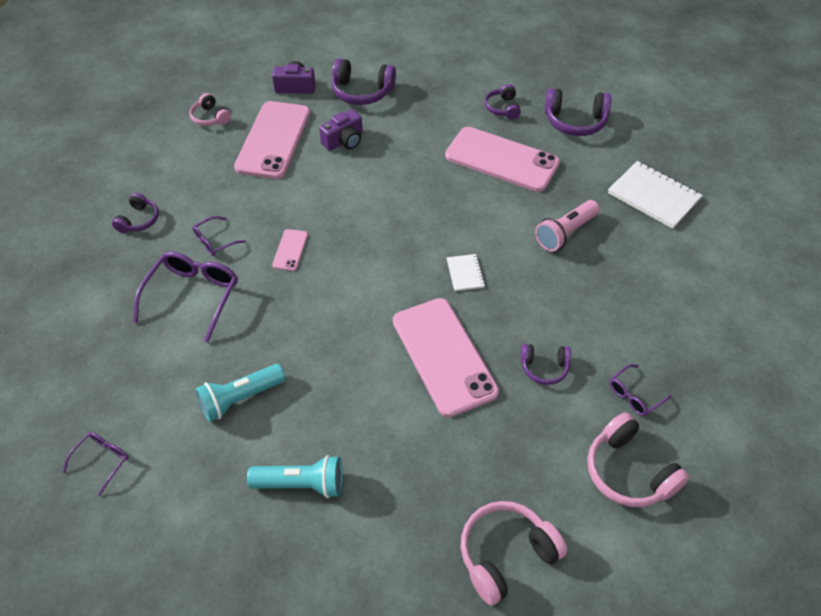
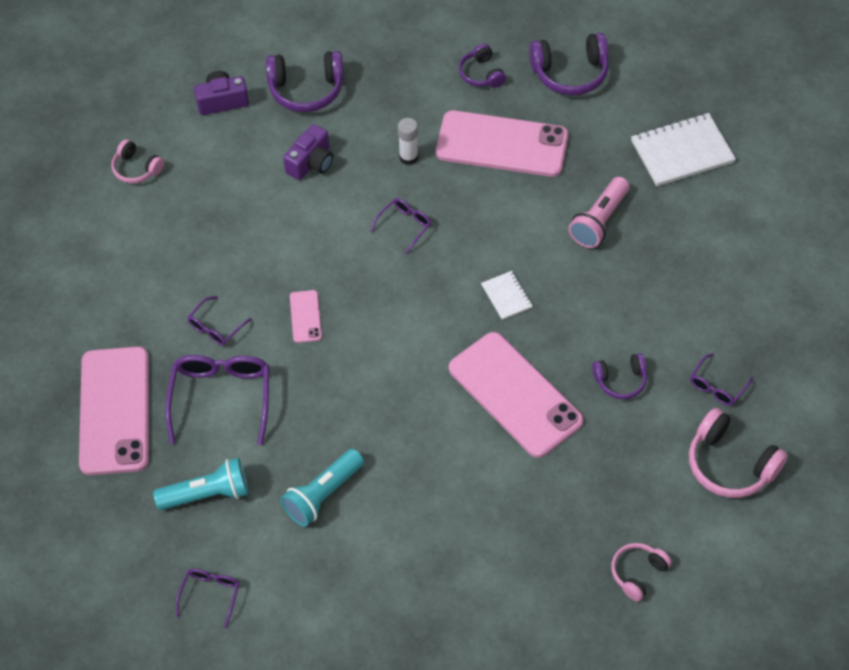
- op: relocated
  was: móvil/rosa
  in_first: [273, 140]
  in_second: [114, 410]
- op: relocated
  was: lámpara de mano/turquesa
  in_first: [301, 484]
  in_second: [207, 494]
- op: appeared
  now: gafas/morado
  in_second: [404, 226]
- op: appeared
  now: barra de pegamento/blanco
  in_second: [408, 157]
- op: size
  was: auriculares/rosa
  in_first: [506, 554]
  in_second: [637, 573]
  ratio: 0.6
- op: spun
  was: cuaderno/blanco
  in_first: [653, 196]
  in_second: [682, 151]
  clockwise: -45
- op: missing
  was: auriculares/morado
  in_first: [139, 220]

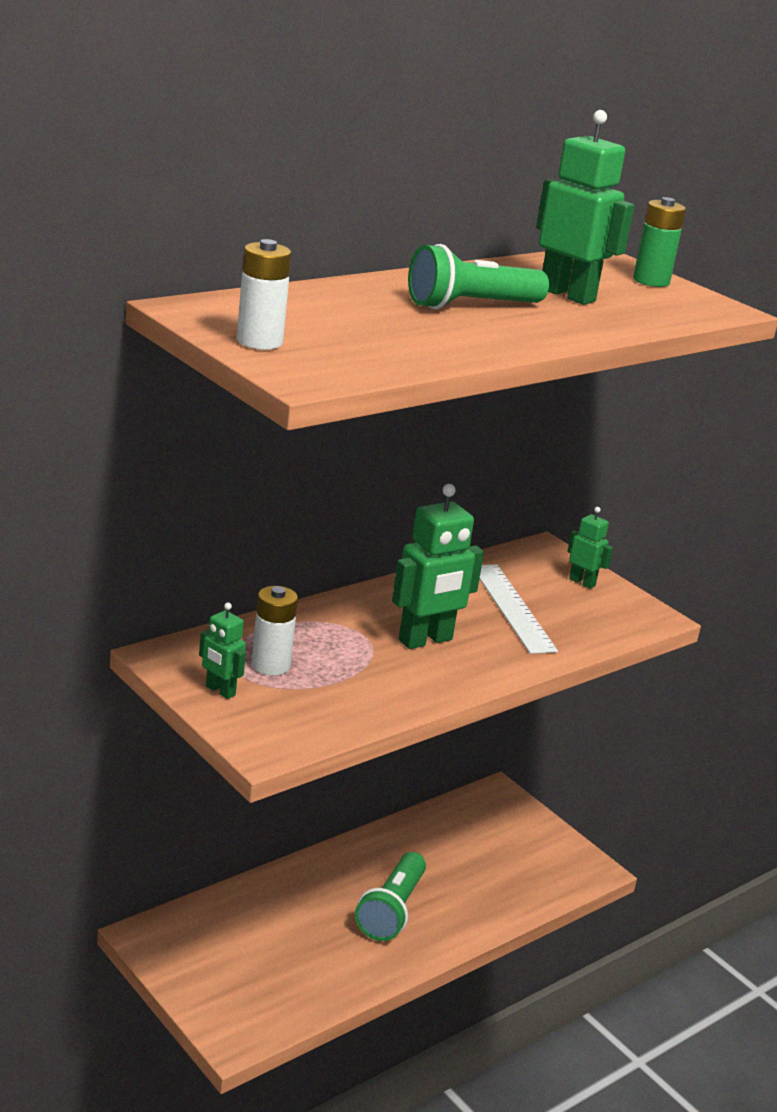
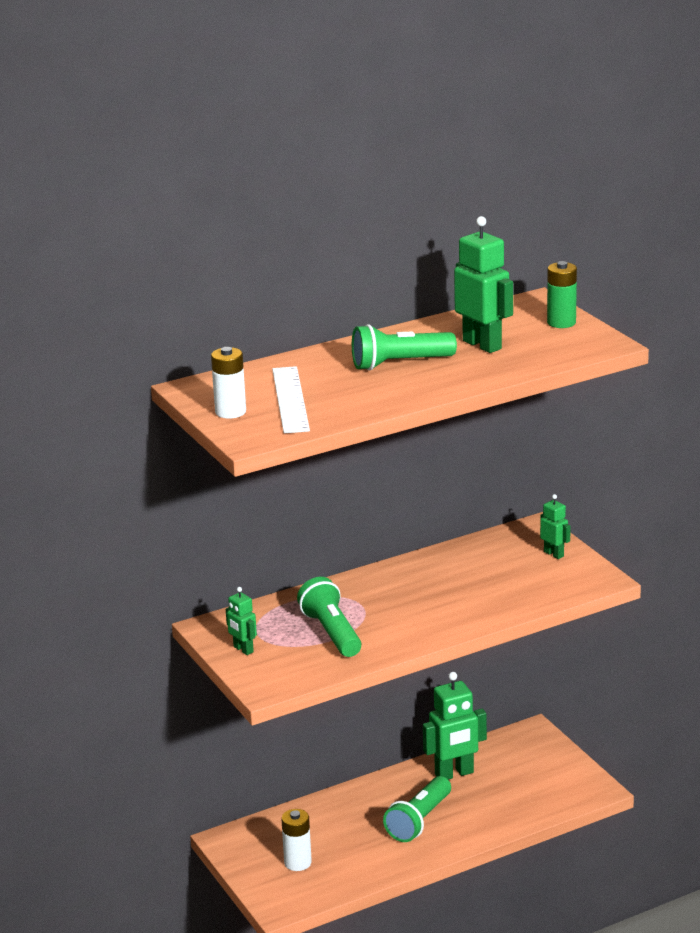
- op: relocated
  was: regla/blanco
  in_first: [512, 608]
  in_second: [290, 399]
- op: relocated
  was: pila/blanco
  in_first: [270, 665]
  in_second: [297, 863]
- op: appeared
  now: lámpara de mano/verde
  in_second: [331, 632]
- op: relocated
  was: robot/verde
  in_first: [426, 640]
  in_second: [454, 774]

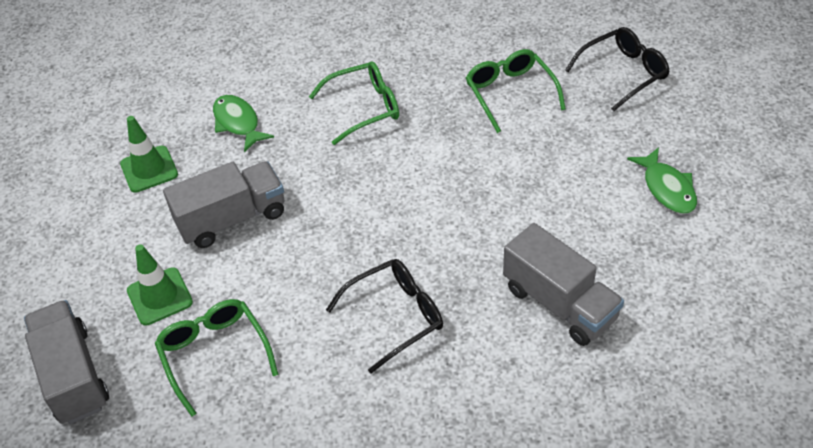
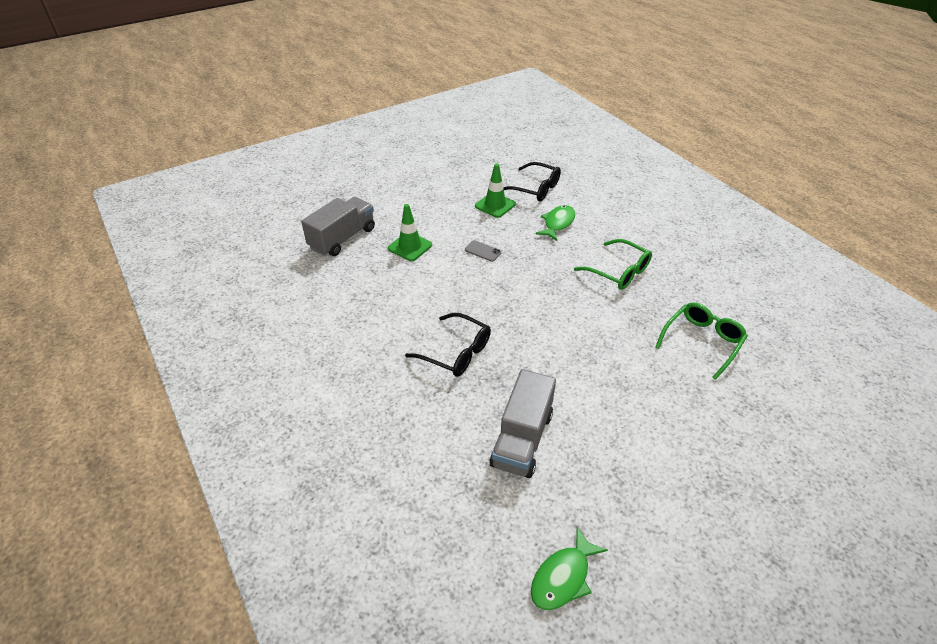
- op: exchanged
  was: camión/gris
  now: móvil/gris
  in_first: [232, 219]
  in_second: [483, 251]
- op: relocated
  was: gafas/negro
  in_first: [623, 73]
  in_second: [535, 189]
- op: relocated
  was: pez/verde
  in_first: [667, 188]
  in_second: [563, 577]
- op: missing
  was: gafas/verde
  in_first: [214, 354]

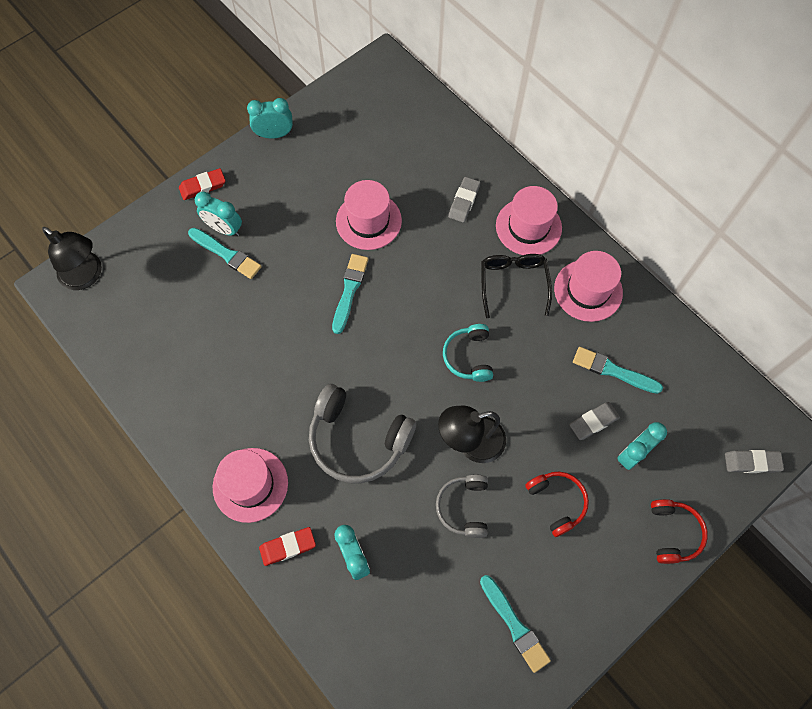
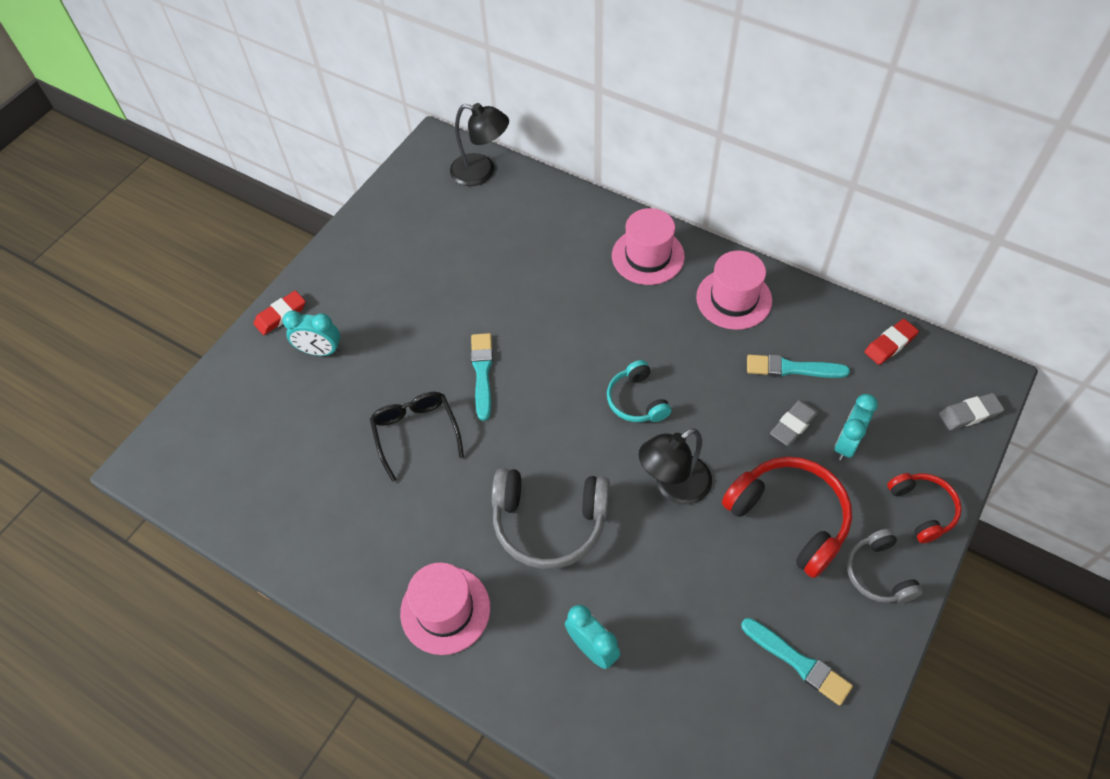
- op: relocated
  was: gafas/negro
  in_first: [513, 283]
  in_second: [416, 433]
- op: relocated
  was: lámpara/negro
  in_first: [86, 276]
  in_second: [481, 172]
- op: size
  was: auriculares/rojo
  in_first: [556, 502]
  in_second: [789, 518]
  ratio: 1.7
- op: relocated
  was: auriculares/gris
  in_first: [464, 507]
  in_second: [878, 573]
- op: relocated
  was: goma de borrar/rojo
  in_first: [288, 547]
  in_second: [890, 344]
- op: missing
  was: pincel/turquesa
  in_first: [226, 254]
- op: missing
  was: despertador/turquesa
  in_first: [274, 134]
- op: missing
  was: sombrero/rosa
  in_first: [368, 221]
- op: missing
  was: goma de borrar/gris
  in_first: [464, 201]

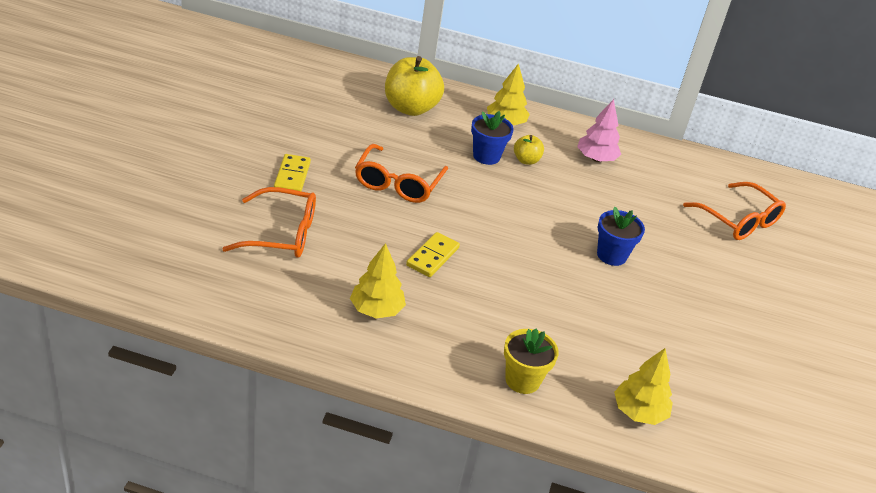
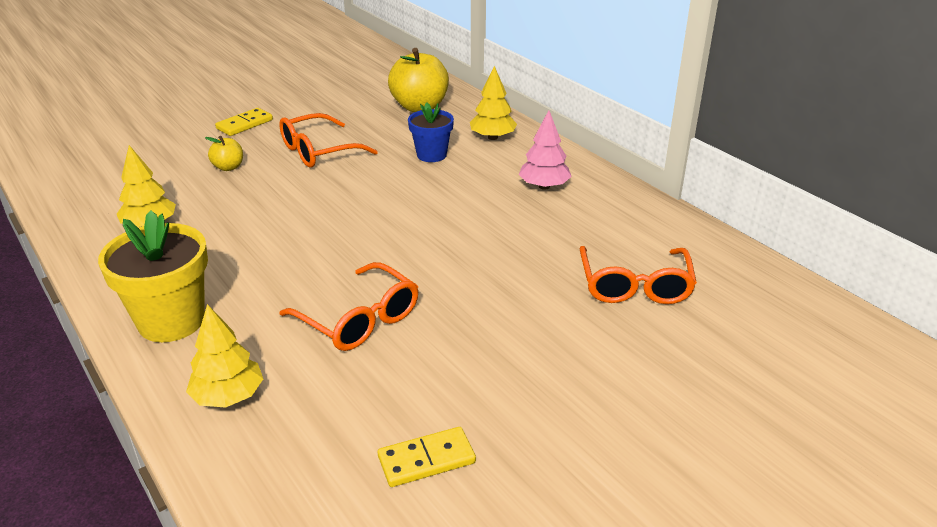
- op: size
  was: maceta/amarillo
  in_first: [522, 380]
  in_second: [171, 321]
  ratio: 1.61
- op: relocated
  was: manzana/amarillo
  in_first: [526, 160]
  in_second: [228, 167]
- op: relocated
  was: gafas/naranja
  in_first: [282, 234]
  in_second: [359, 320]
- op: relocated
  was: ficha de dominó/amarillo
  in_first: [433, 257]
  in_second: [426, 460]
- op: missing
  was: maceta/azul
  in_first: [611, 255]

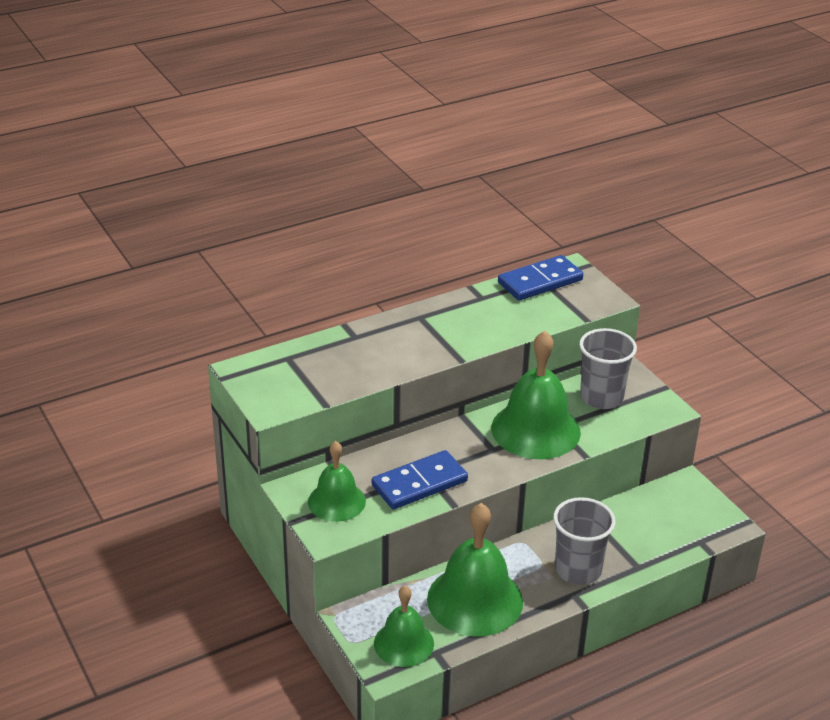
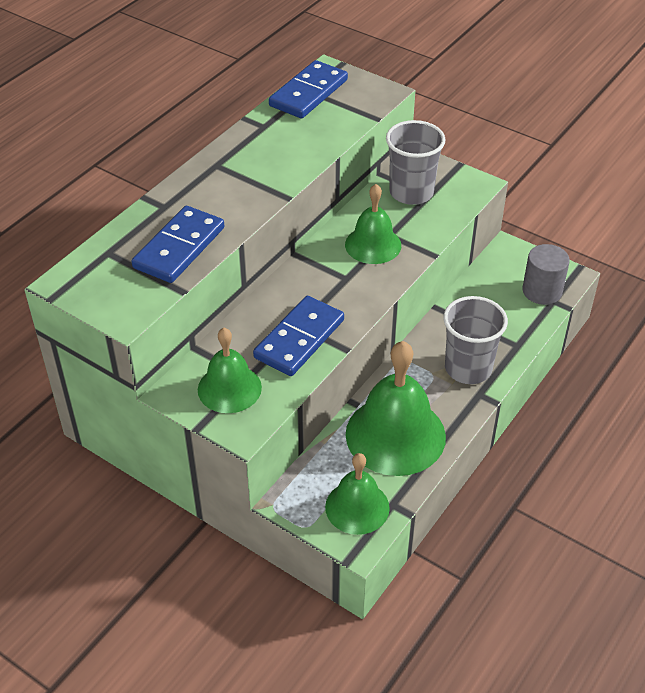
- op: appeared
  now: ficha de dominó/azul
  in_second: [179, 248]
- op: size
  was: campana/verde
  in_first: [535, 430]
  in_second: [373, 244]
  ratio: 0.61
- op: appeared
  now: cilindro/gris
  in_second: [542, 291]

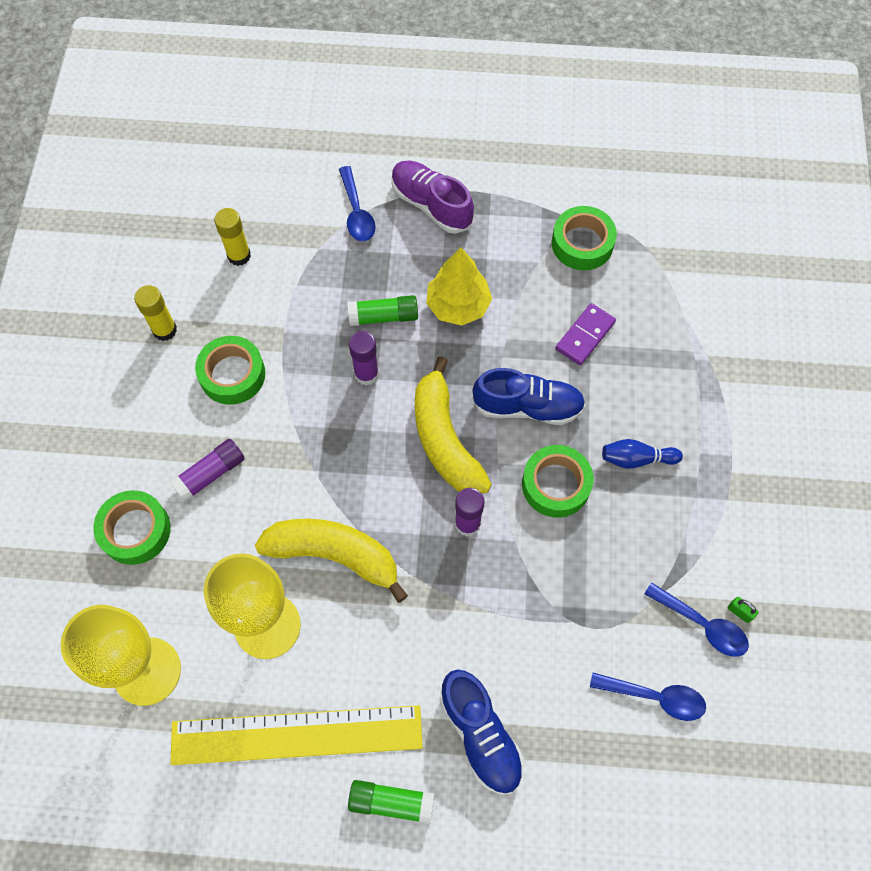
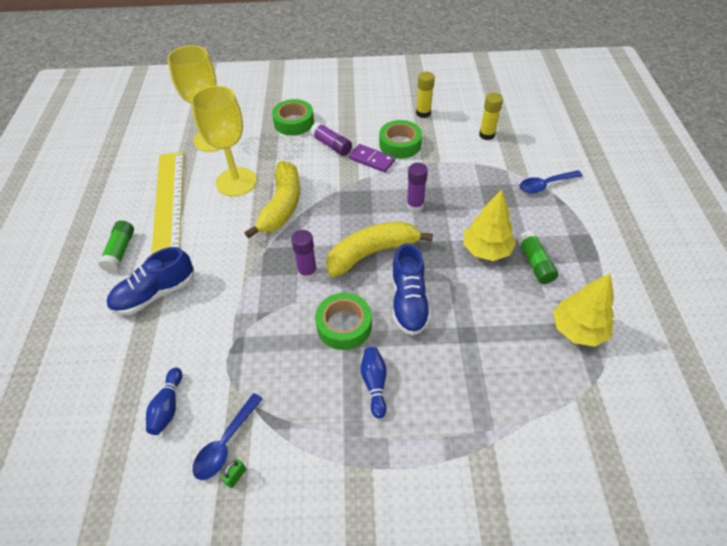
- op: exchanged
  was: cuchara/azul
  now: bolo/azul
  in_first: [655, 697]
  in_second: [168, 406]
- op: relocated
  was: ficha de dominó/morado
  in_first: [585, 335]
  in_second: [372, 160]
- op: relocated
  was: barra de pegamento/verde
  in_first: [383, 317]
  in_second: [535, 263]
- op: exchanged
  was: cinta adhesiva/verde
  now: árbol/amarillo
  in_first: [582, 243]
  in_second: [577, 330]
- op: missing
  was: zapato/morado
  in_first: [431, 205]

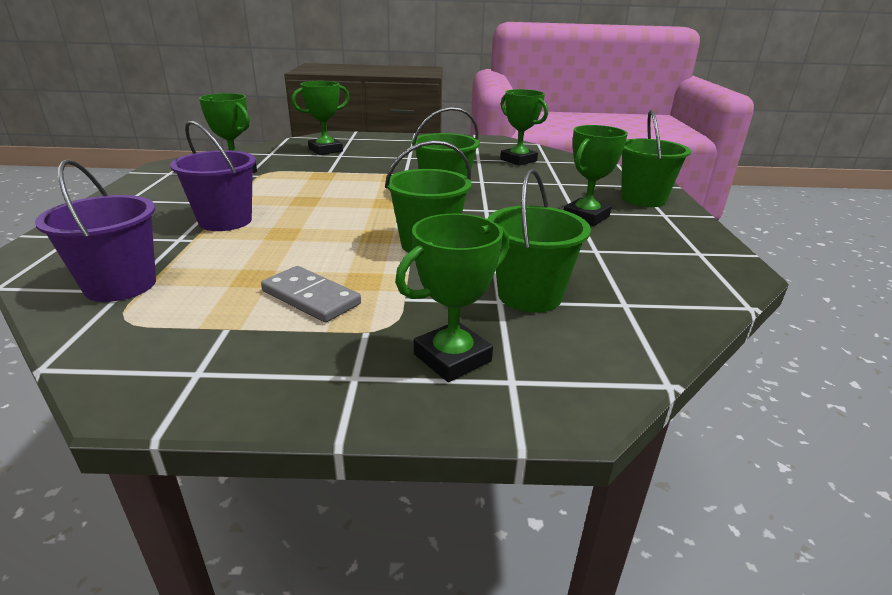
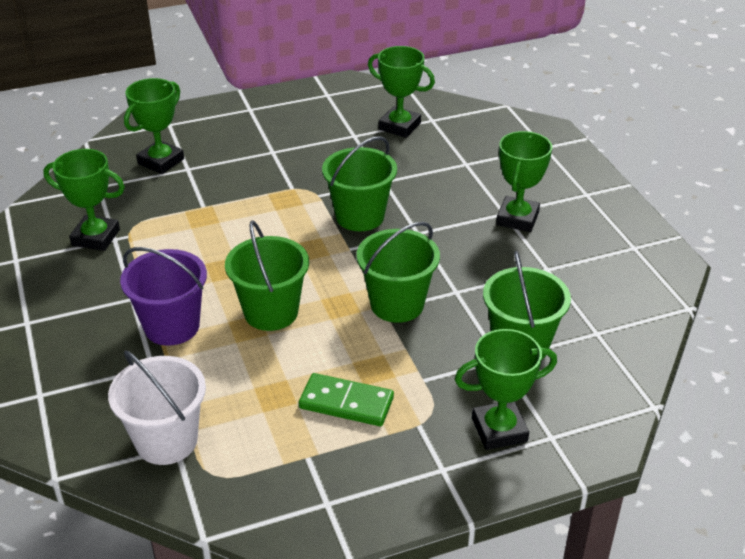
- op: colour
  was: balde/morado
  now: balde/blanco
  in_first: [120, 285]
  in_second: [166, 441]
- op: relocated
  was: balde/verde
  in_first: [643, 199]
  in_second: [271, 312]
- op: colour
  was: ficha de dominó/gris
  now: ficha de dominó/verde
  in_first: [310, 297]
  in_second: [346, 403]
- op: spun
  was: trofeo/verde
  in_first: [452, 358]
  in_second: [499, 430]
  clockwise: 45

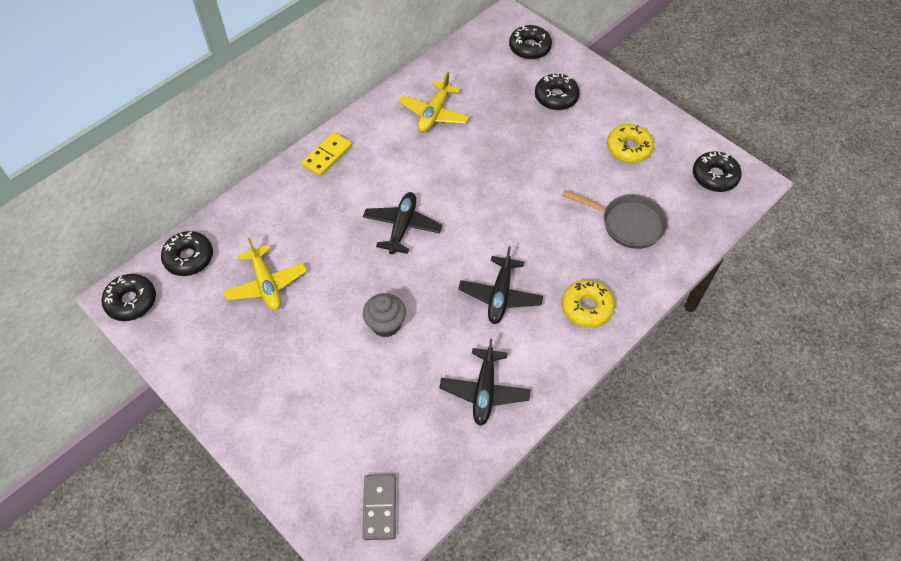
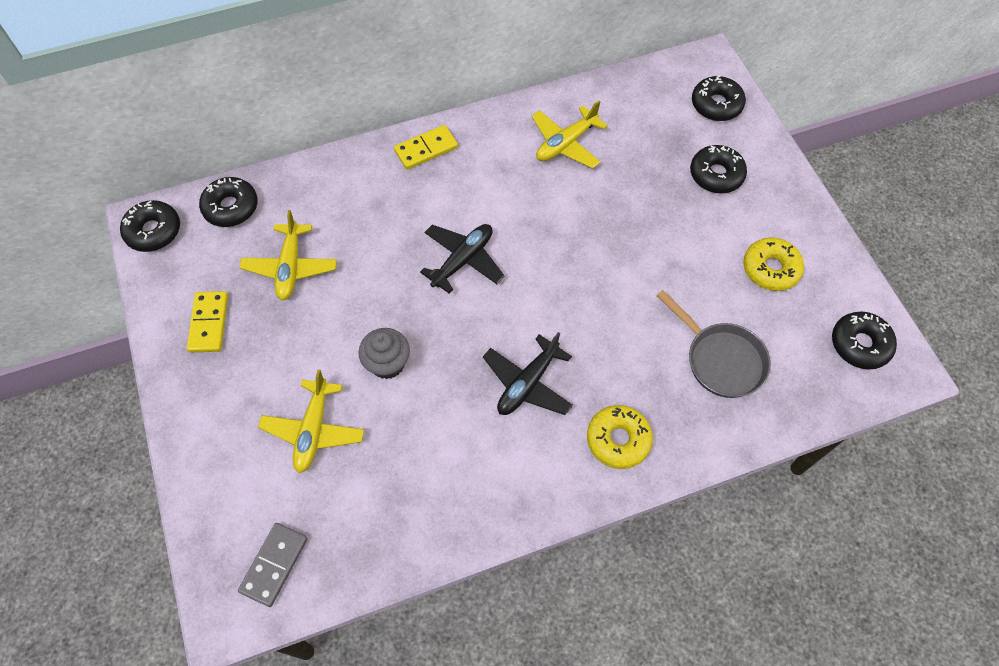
- op: appeared
  now: ficha de dominó/amarillo
  in_second: [209, 323]
- op: appeared
  now: avión/amarillo
  in_second: [313, 430]
- op: missing
  was: avión/negro
  in_first: [484, 391]

